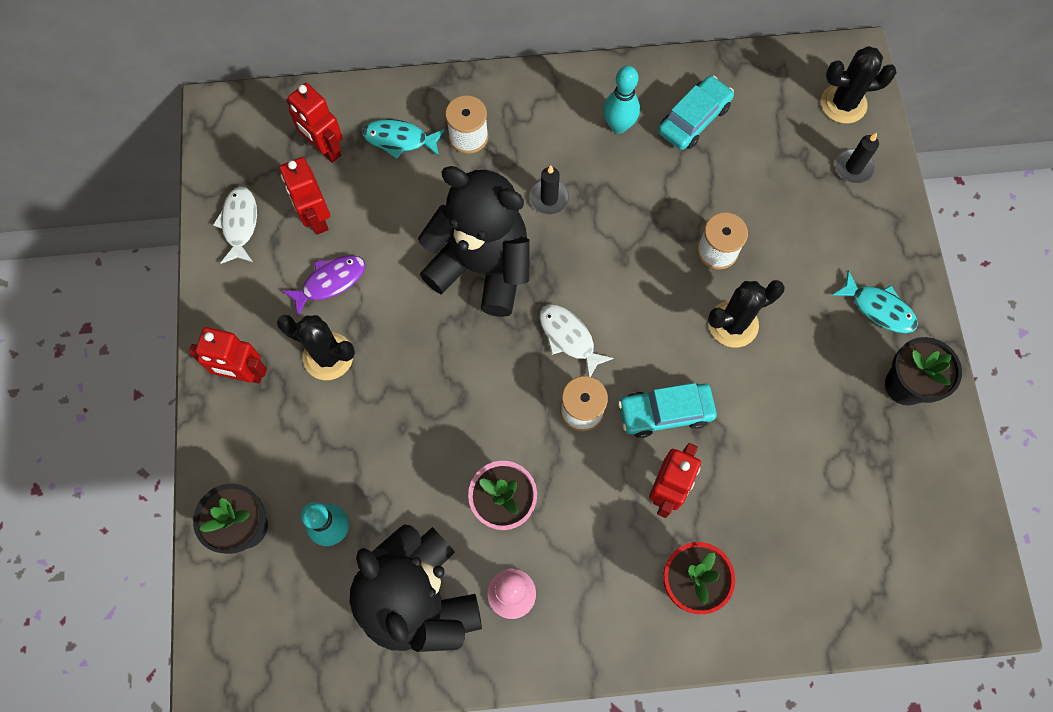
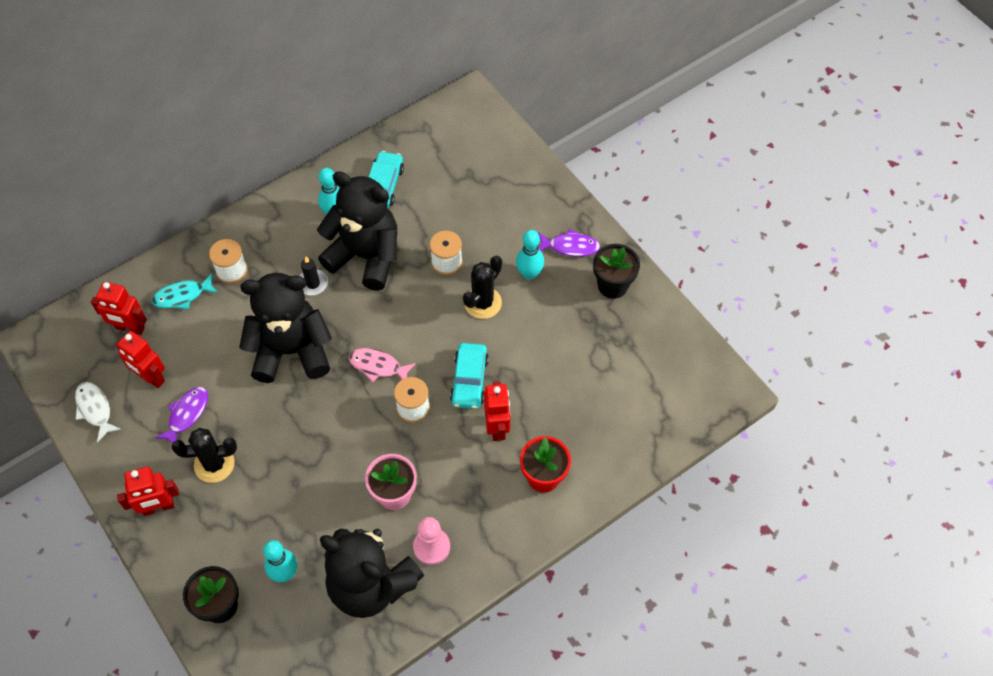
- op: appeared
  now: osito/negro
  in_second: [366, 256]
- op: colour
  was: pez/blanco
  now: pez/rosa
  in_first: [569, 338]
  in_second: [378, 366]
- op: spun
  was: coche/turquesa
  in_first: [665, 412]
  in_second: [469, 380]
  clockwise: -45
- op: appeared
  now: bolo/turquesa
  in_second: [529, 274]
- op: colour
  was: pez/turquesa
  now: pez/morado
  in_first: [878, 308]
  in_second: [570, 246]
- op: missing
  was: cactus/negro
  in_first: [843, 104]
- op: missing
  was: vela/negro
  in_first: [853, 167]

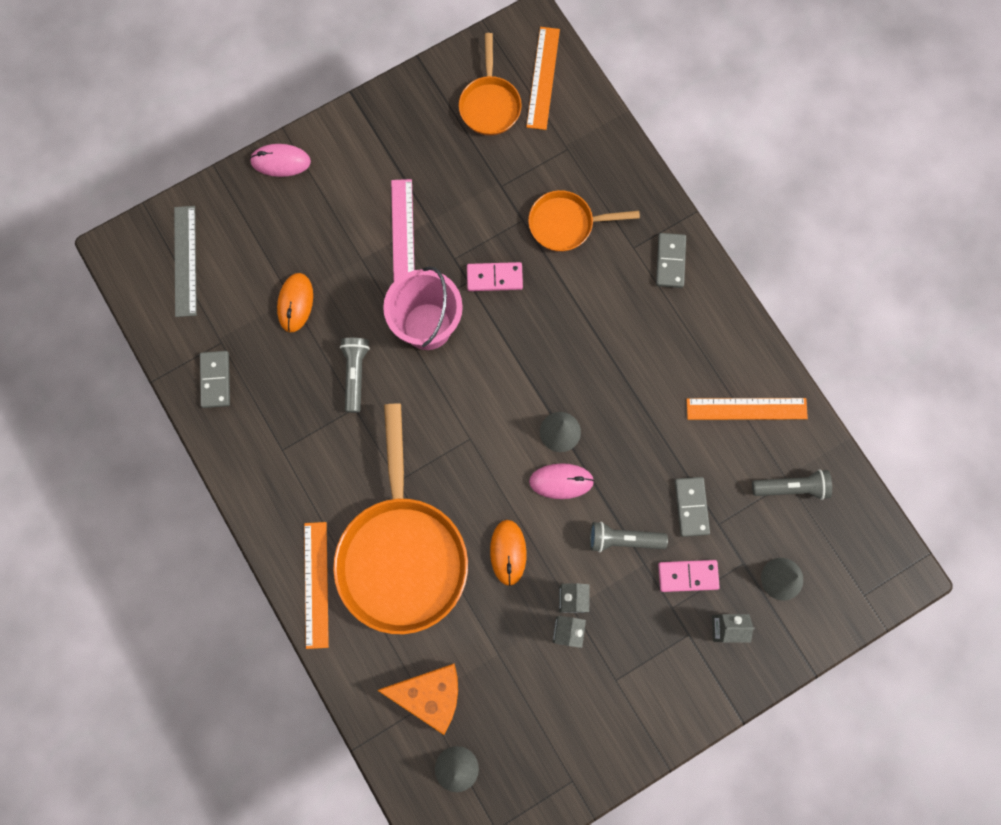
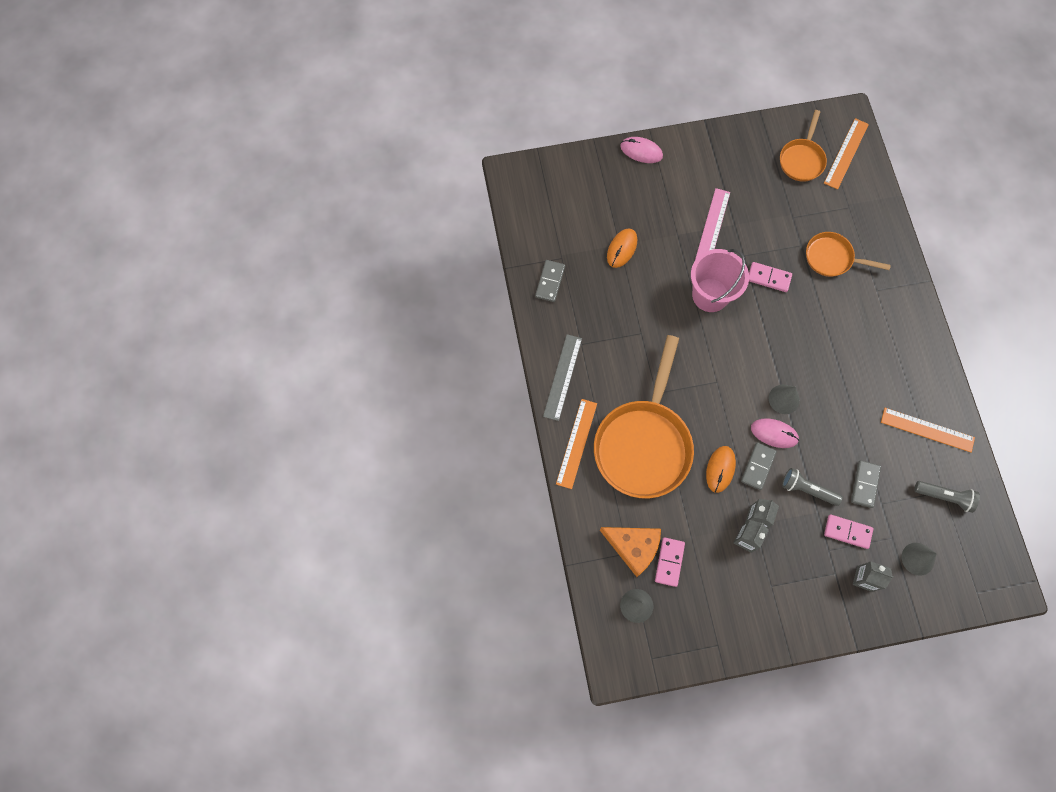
- op: relocated
  was: regla/gris
  in_first: [185, 261]
  in_second: [562, 377]
- op: appeared
  now: ficha de dominó/rosa
  in_second: [669, 562]
- op: relocated
  was: ficha de dominó/gris
  in_first: [670, 261]
  in_second: [758, 466]
- op: missing
  was: lámpara de mano/gris
  in_first: [355, 374]

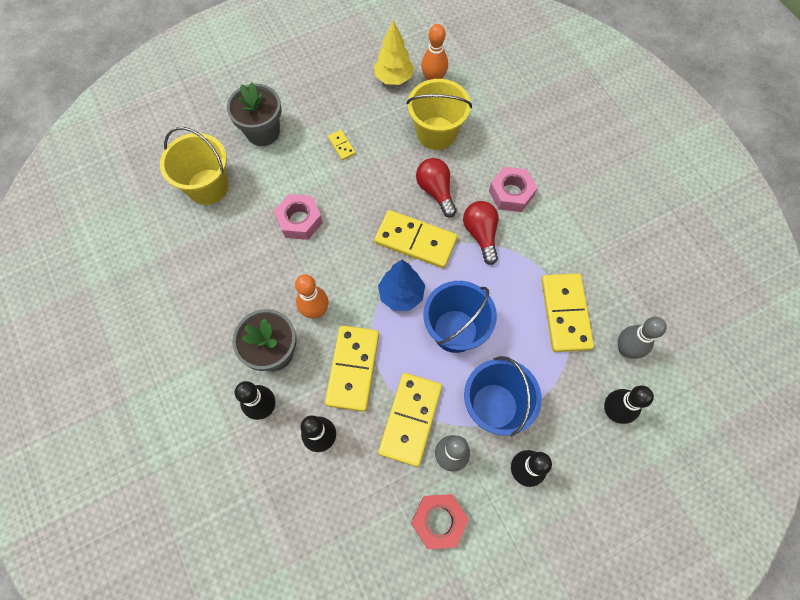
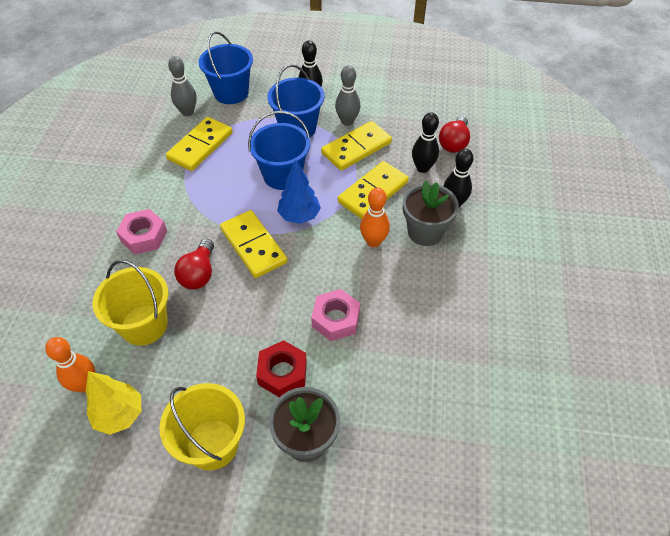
- op: relocated
  was: balde/amarillo
  in_first: [208, 187]
  in_second: [212, 444]
- op: exchanged
  was: bolo/negro
  now: balde/azul
  in_first: [613, 411]
  in_second: [231, 93]
- op: relocated
  was: tuerca/rojo
  in_first: [438, 521]
  in_second: [282, 373]
- op: relocated
  was: bombilla/rojo
  in_first: [481, 234]
  in_second: [454, 143]
- op: missing
  was: ficha de dominó/amarillo
  in_first: [342, 146]

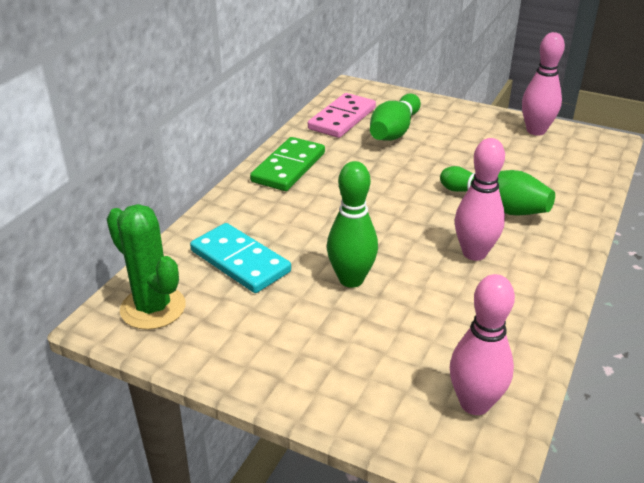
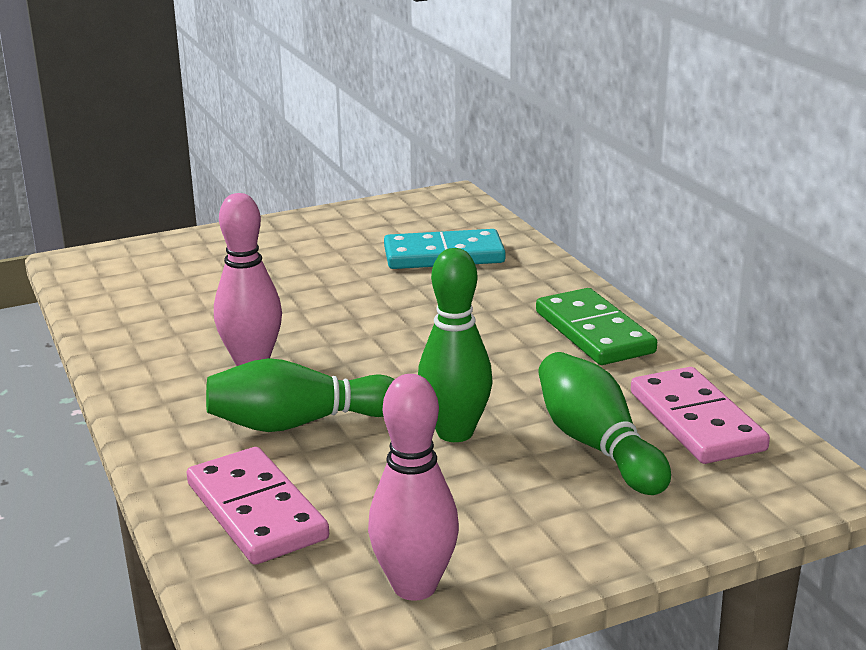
- op: appeared
  now: ficha de dominó/rosa
  in_second: [256, 511]
- op: relocated
  was: bolo/verde
  in_first: [351, 279]
  in_second: [455, 432]
- op: missing
  was: cactus/verde
  in_first: [153, 308]
- op: missing
  was: bolo/rosa
  in_first: [474, 404]

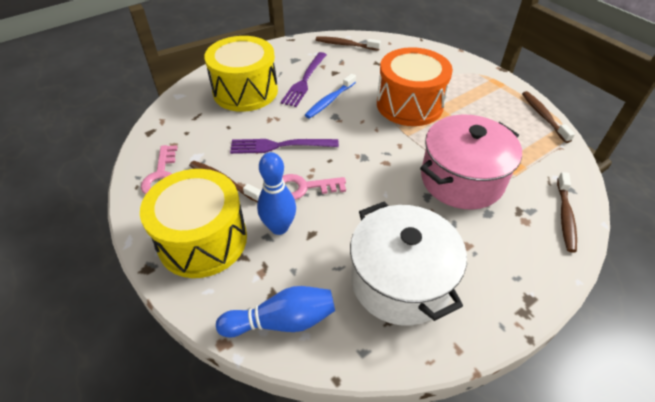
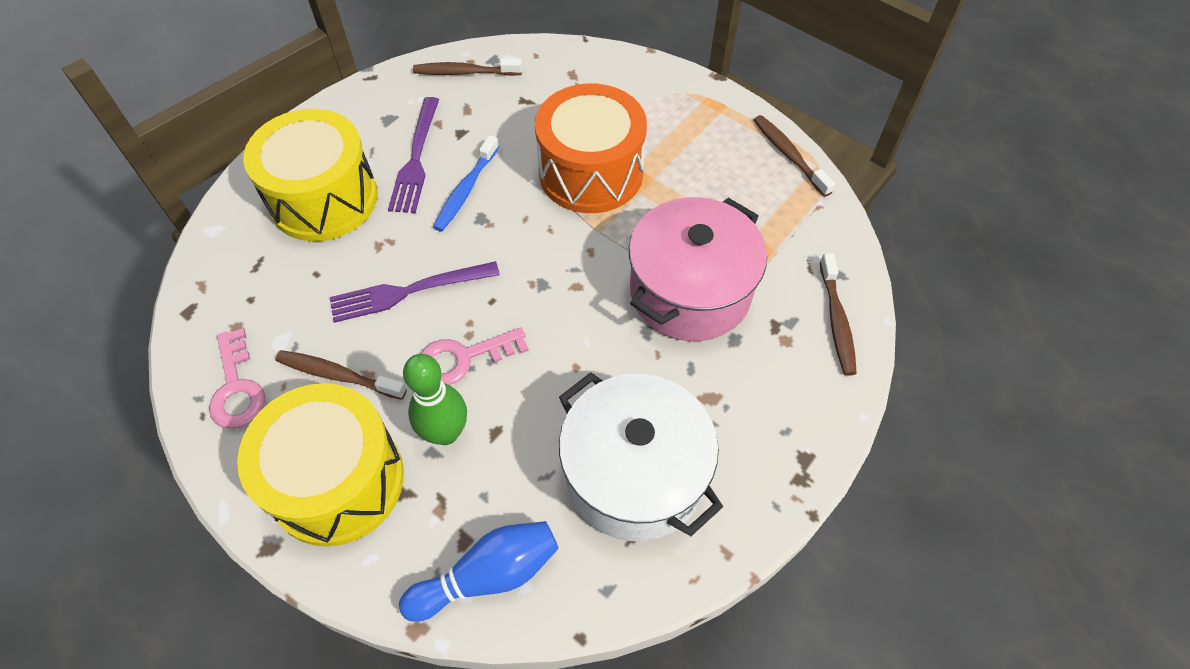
- op: colour
  was: bolo/azul
  now: bolo/verde
  in_first: [279, 227]
  in_second: [445, 433]

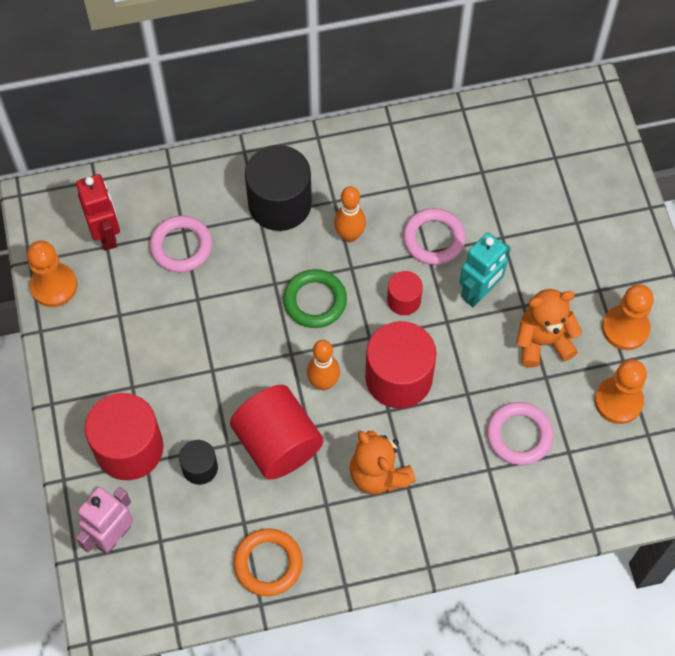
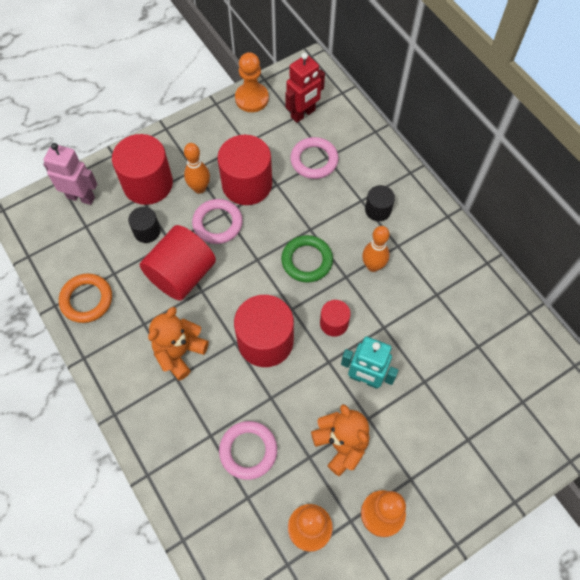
- op: relocated
  was: bolo/naranja
  in_first: [323, 383]
  in_second: [199, 188]
- op: relocated
  was: anillo/rosa
  in_first: [433, 239]
  in_second: [217, 223]
- op: appeared
  now: cilindro/rojo
  in_second: [247, 184]
- op: size
  was: cilindro/negro
  in_first: [280, 203]
  in_second: [378, 210]
  ratio: 0.52

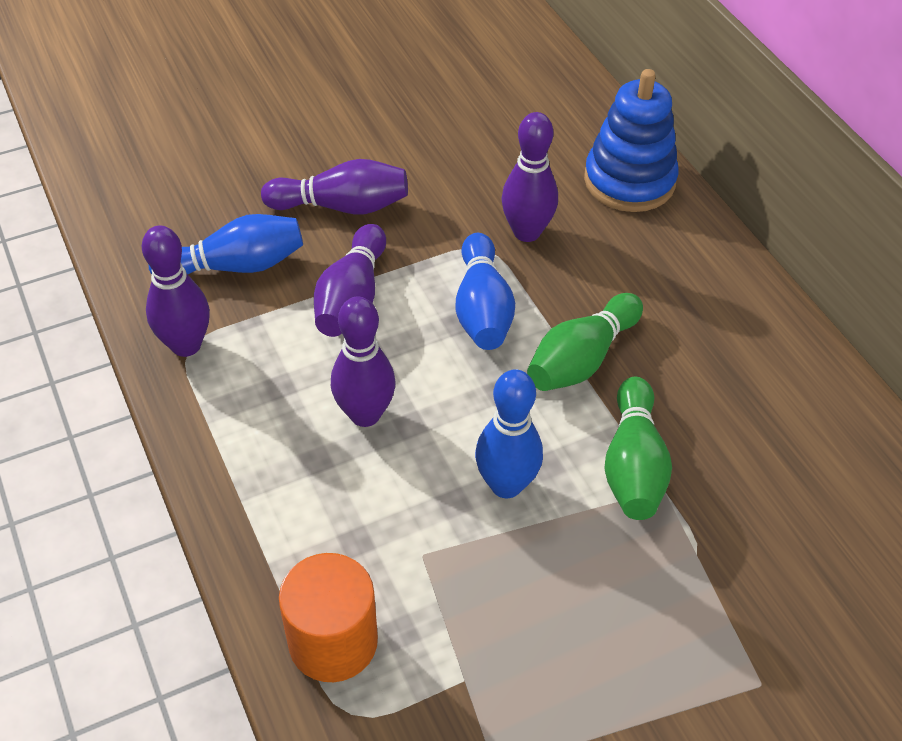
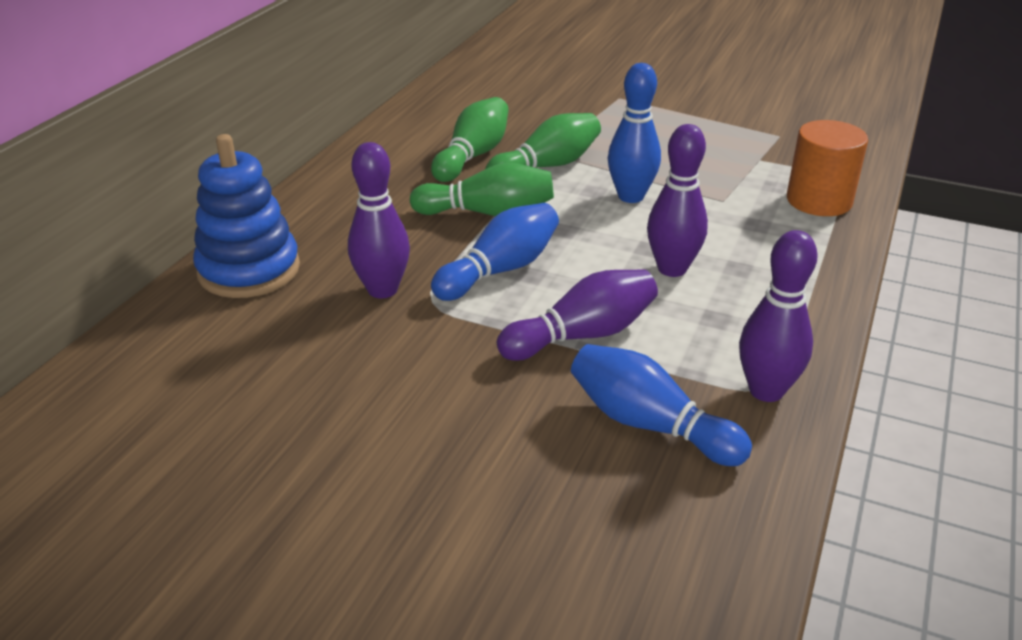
- op: appeared
  now: bolo/verde
  in_second: [473, 156]
- op: missing
  was: bolo/morado
  in_first: [342, 206]

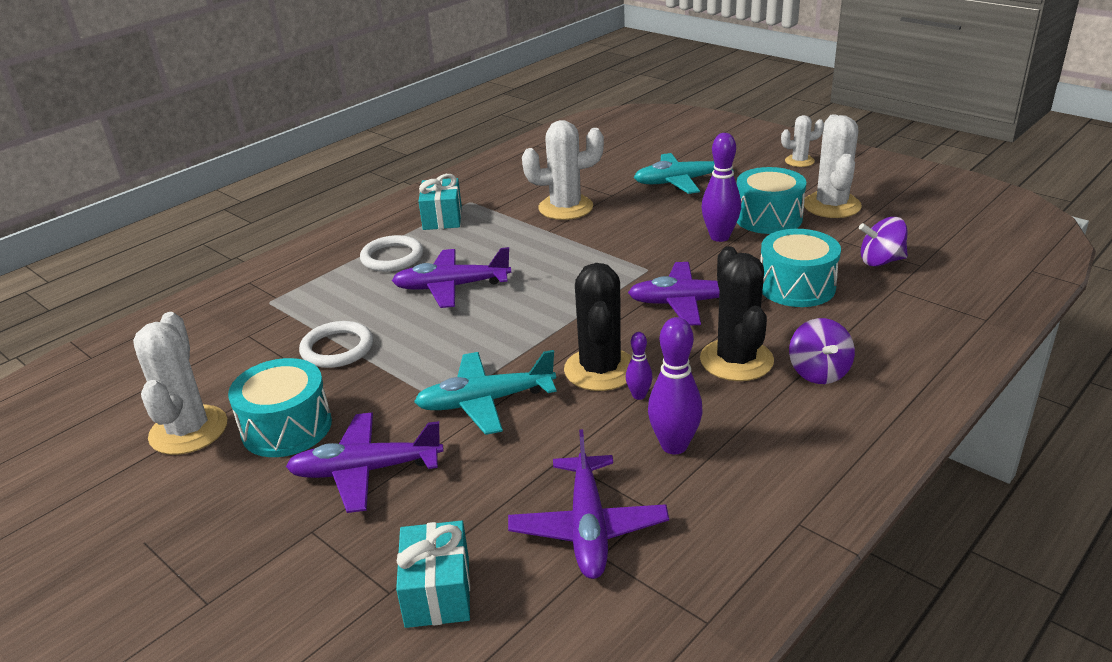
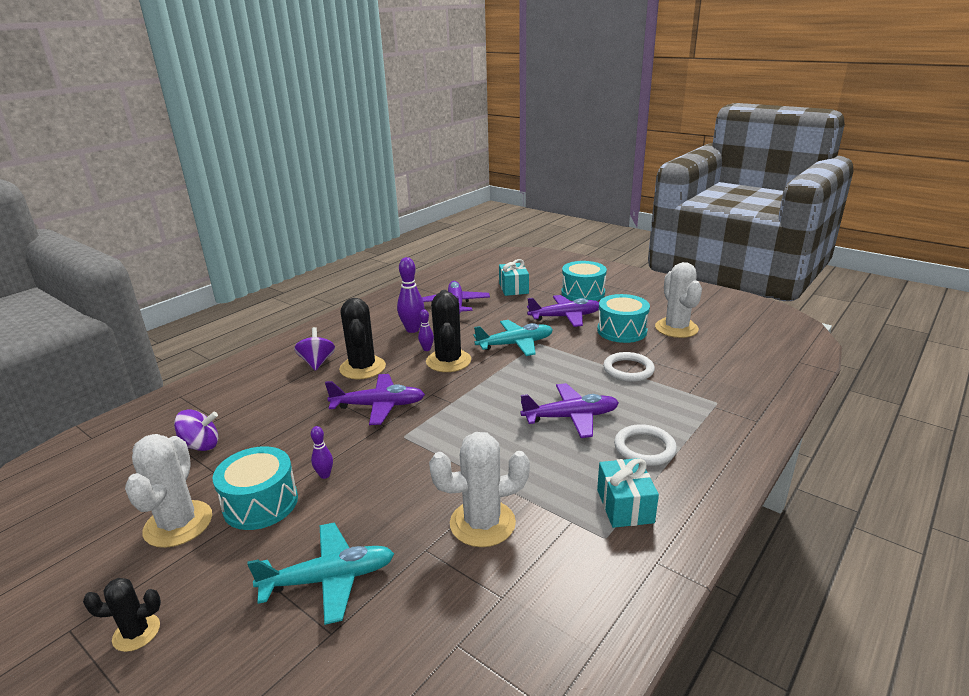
- op: colour
  was: cactus/blanco
  now: cactus/negro
  in_first: [799, 161]
  in_second: [136, 632]
- op: size
  was: bolo/morado
  in_first: [719, 237]
  in_second: [325, 475]
  ratio: 0.54
- op: relocated
  was: tambor/turquesa
  in_first: [796, 286]
  in_second: [583, 293]

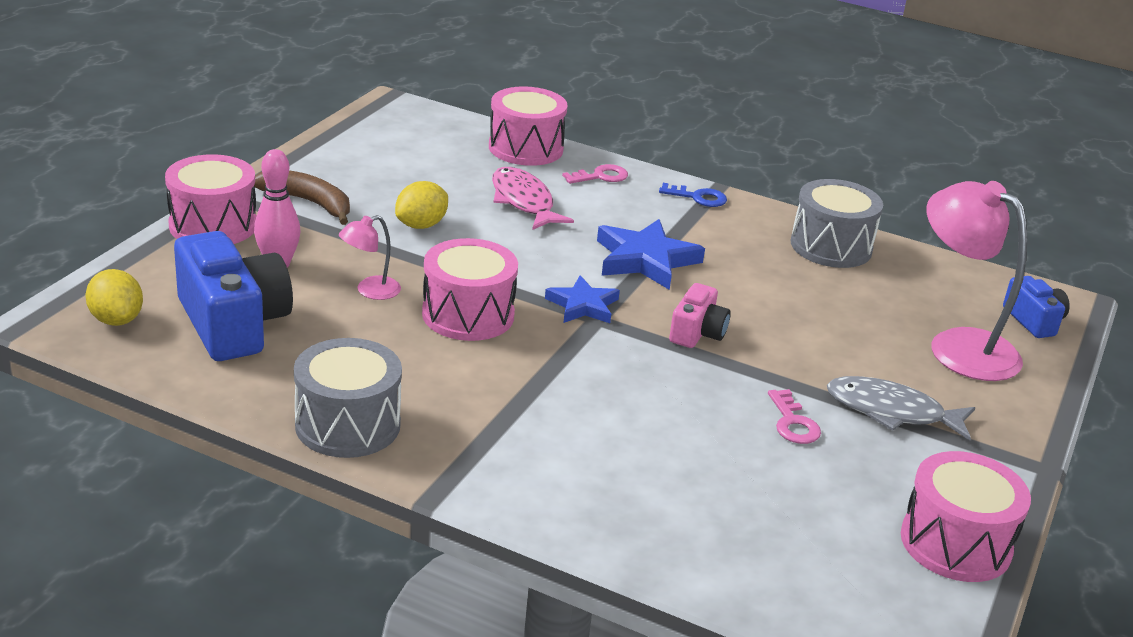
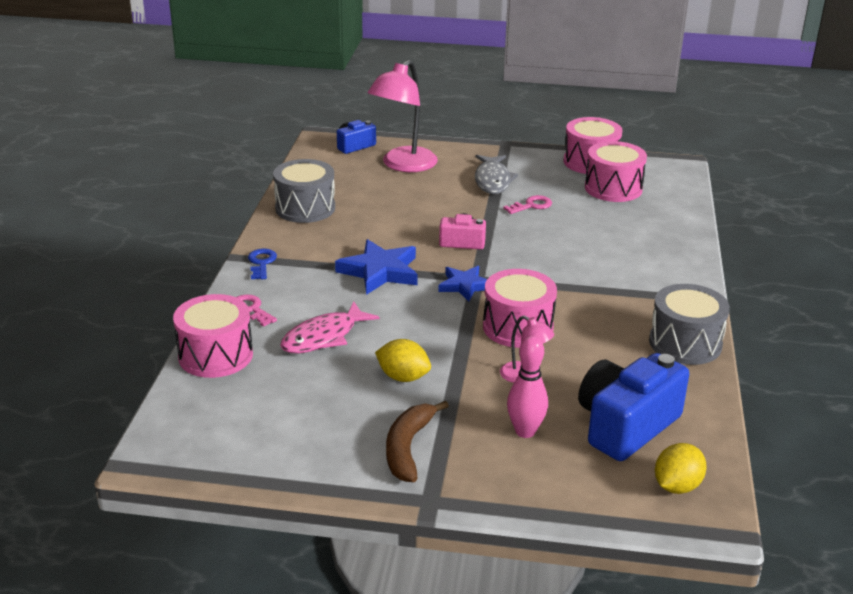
- op: relocated
  was: tambor/rosa
  in_first: [213, 225]
  in_second: [613, 188]

